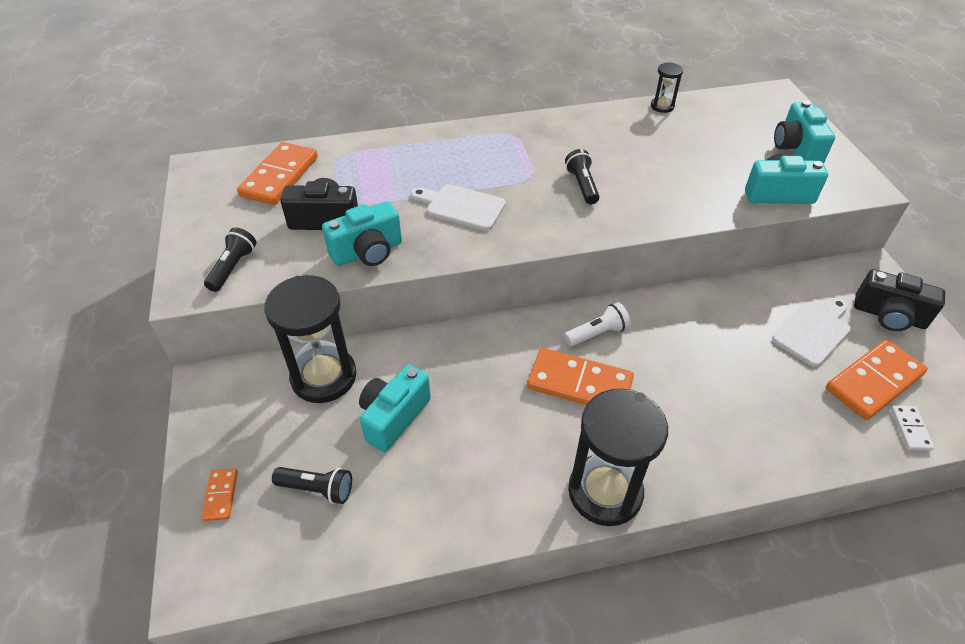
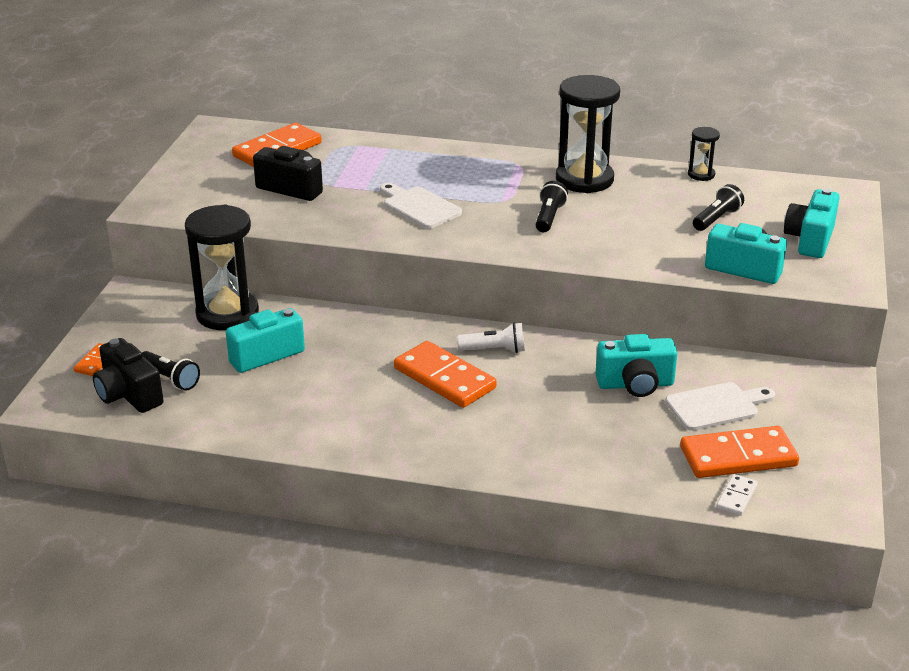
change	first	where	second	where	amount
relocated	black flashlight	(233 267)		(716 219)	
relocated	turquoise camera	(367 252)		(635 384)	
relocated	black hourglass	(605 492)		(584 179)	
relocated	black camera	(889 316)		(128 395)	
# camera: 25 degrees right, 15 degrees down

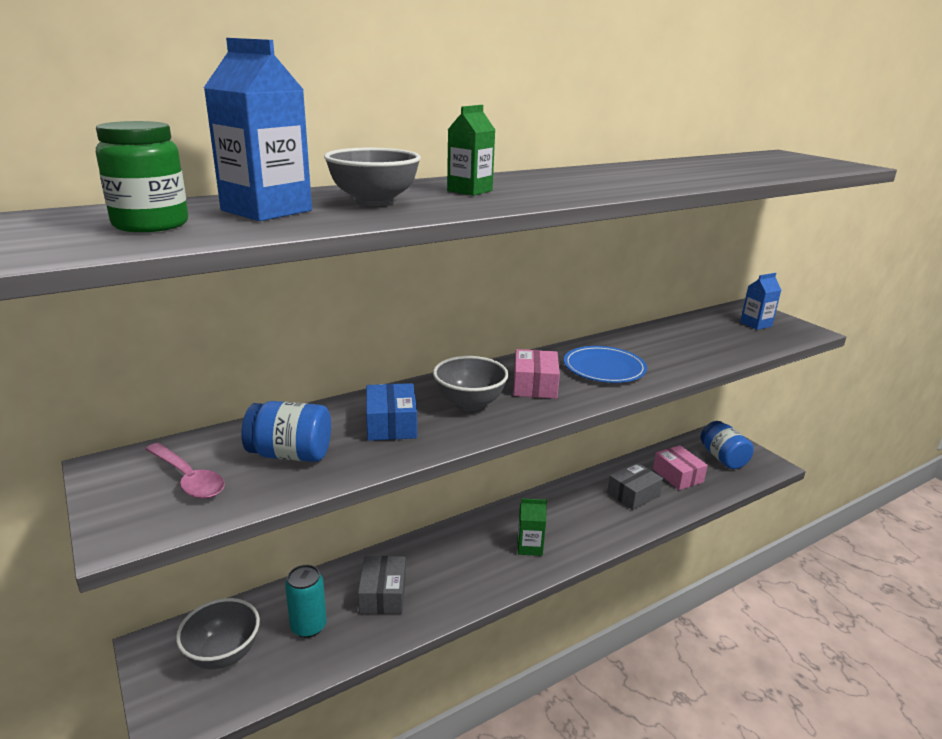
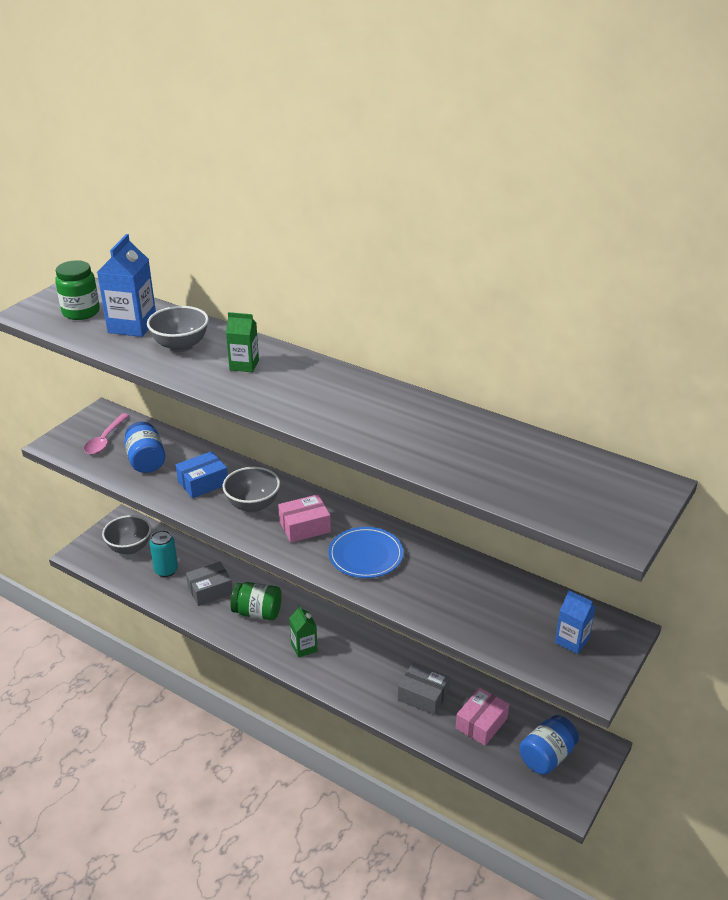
change	first	where	second	where	amount
appeared			green jar	(257 612)	
# camera: 65 degrees right, 10 degrees up

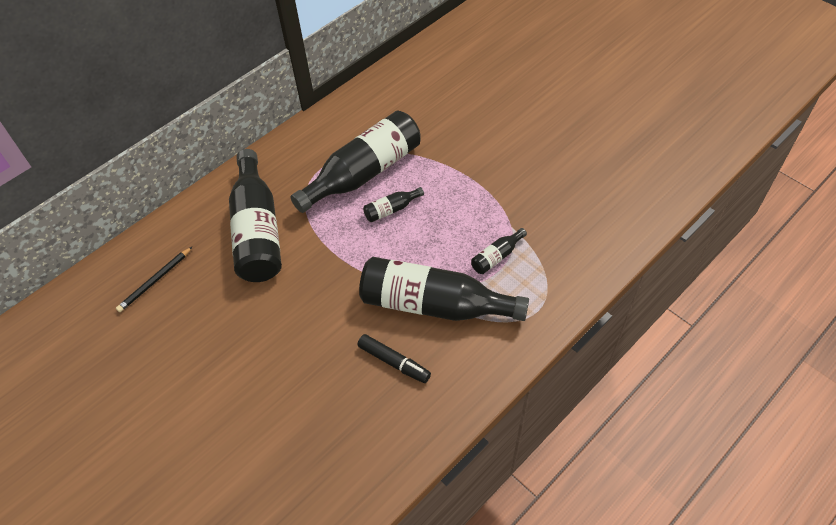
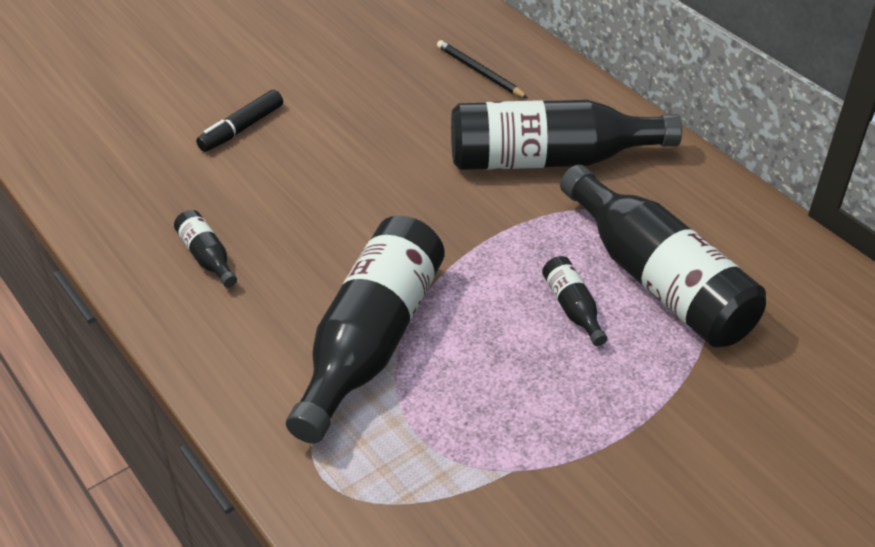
change	first	where	second	where	amount
relocated	black marker	(394 362)		(242 128)	
relocated	black bottle	(496 256)		(207 257)	
# camera: 95 degrees right, 10 degrees down

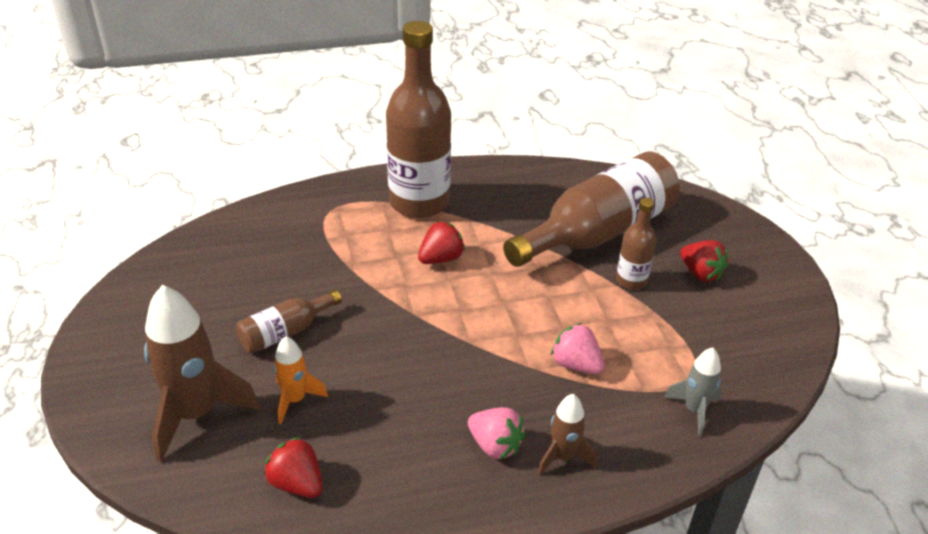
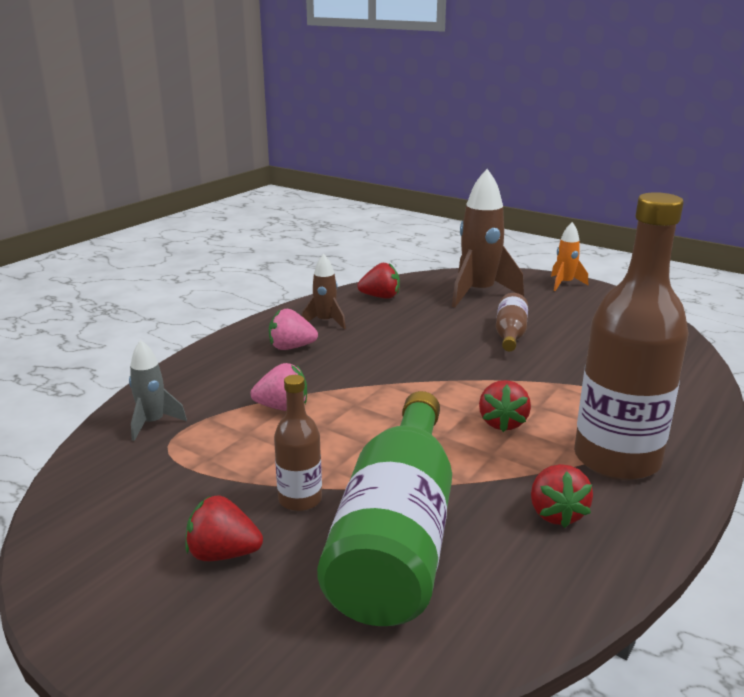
change	first	where	second	where	amount
relocated	orange rocket	(295 400)		(564 284)	
colour	brown bottle	(597 233)	green bottle	(397 535)	
relocated	brown rocket	(563 457)		(325 322)	
appeared			red strawberry	(556 513)	
# camera: 140 degrees right, 15 degrees down

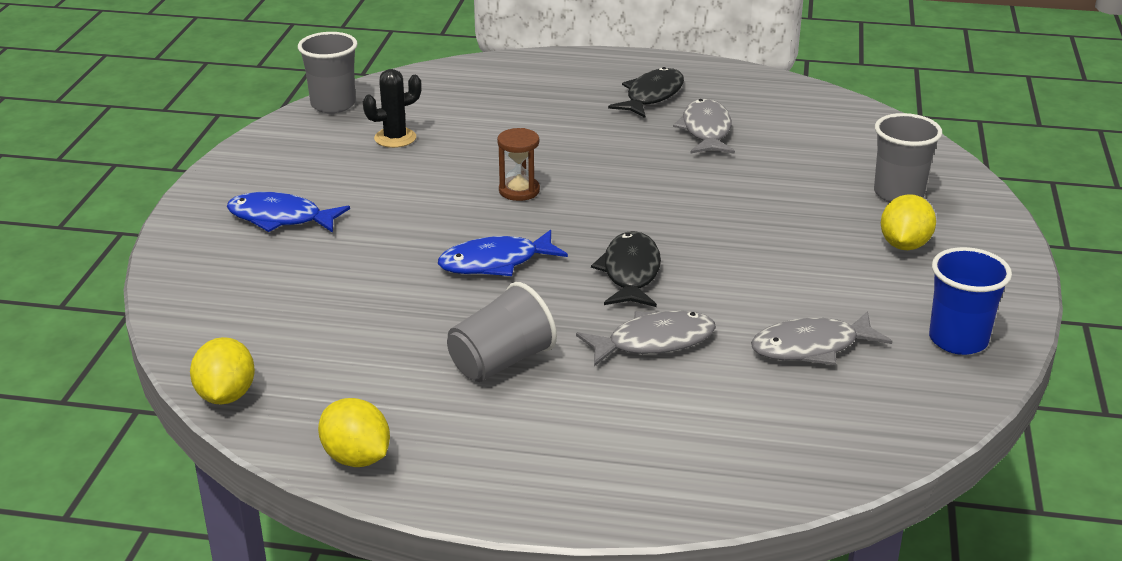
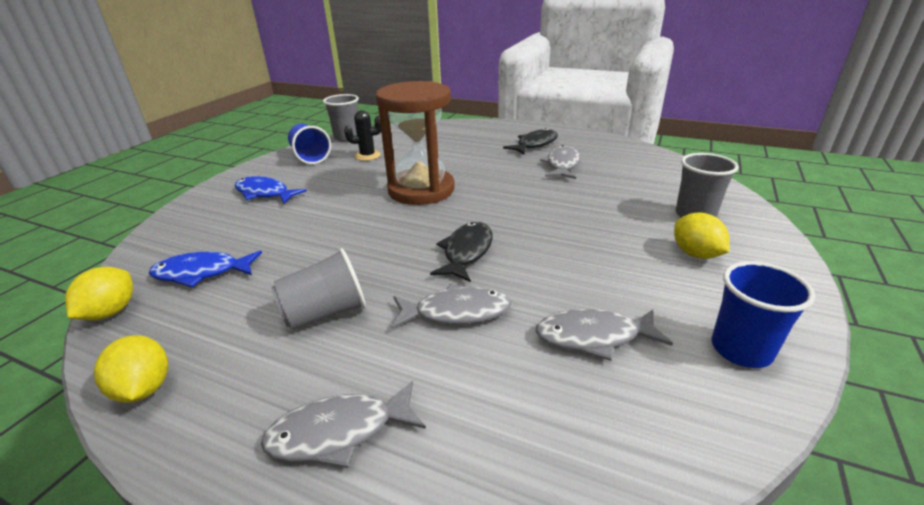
change	first	where	second	where	amount
relocated	blue fish	(495 263)		(202 273)	
size	brown hourglass	(519 191)		(421 190)	x2.42
spun	yellow lemon	(904 245)		(695 254)	60 degrees counterclockwise
appeared			grey fish	(339 432)	
appeared			blue cup	(310 157)	
# camera: 15 degrees right, 0 degrees up

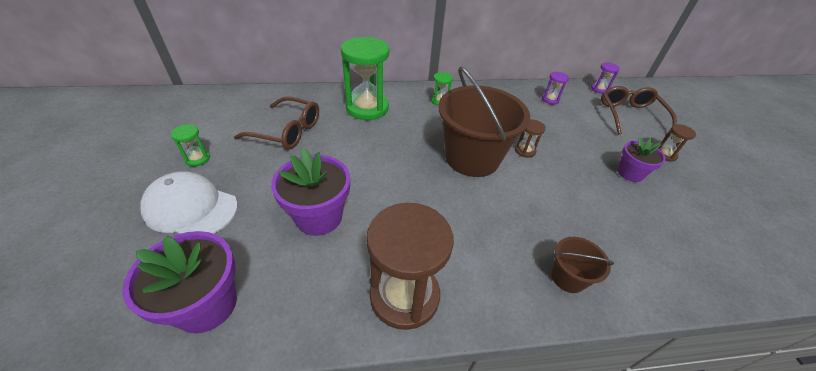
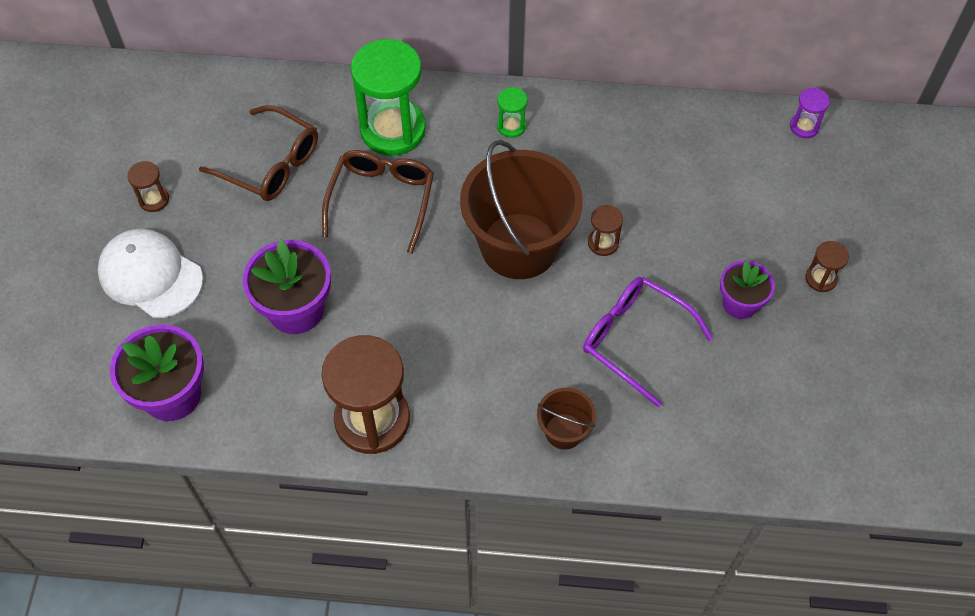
change	first	where	second	where	amount
colour	green hourglass	(198 158)	brown hourglass	(154 200)	
missing	purple hourglass	(550 99)			
relocated	brown glasses	(629 115)		(382 199)	
appeared			purple glasses	(634 339)	
# camera: 15 degrees right, 15 degrees up

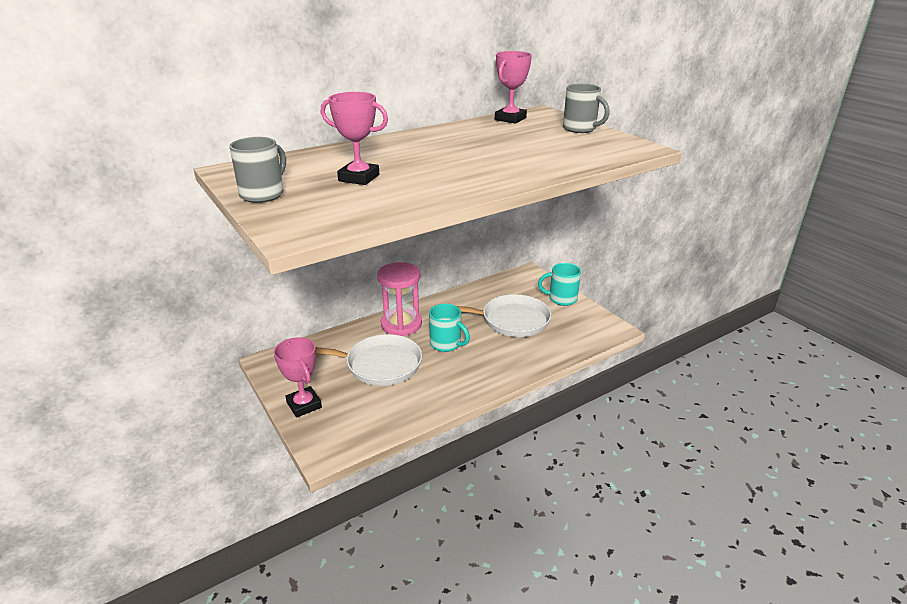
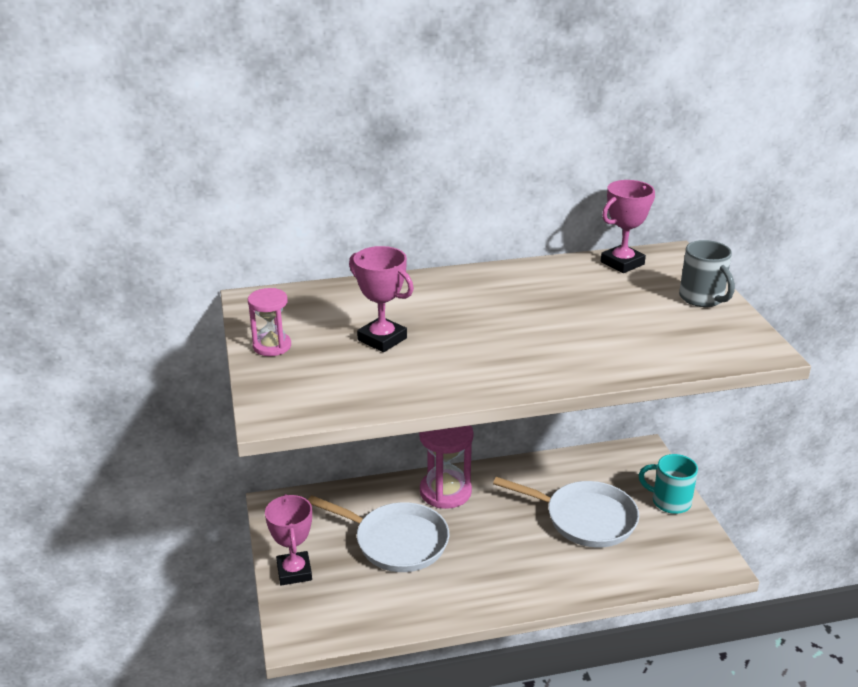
change	first	where	second	where	amount
exchanged	grey mug	(263 194)	pink hourglass	(272 346)	
missing	turquoise mug	(446 344)			
# camera: 20 degrees right, 0 degrees up

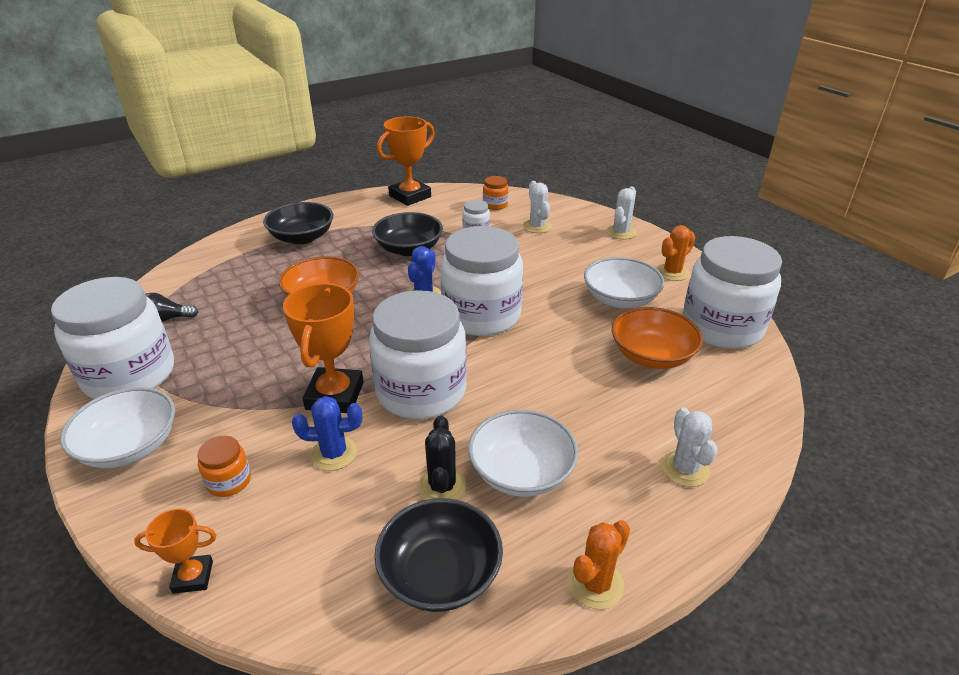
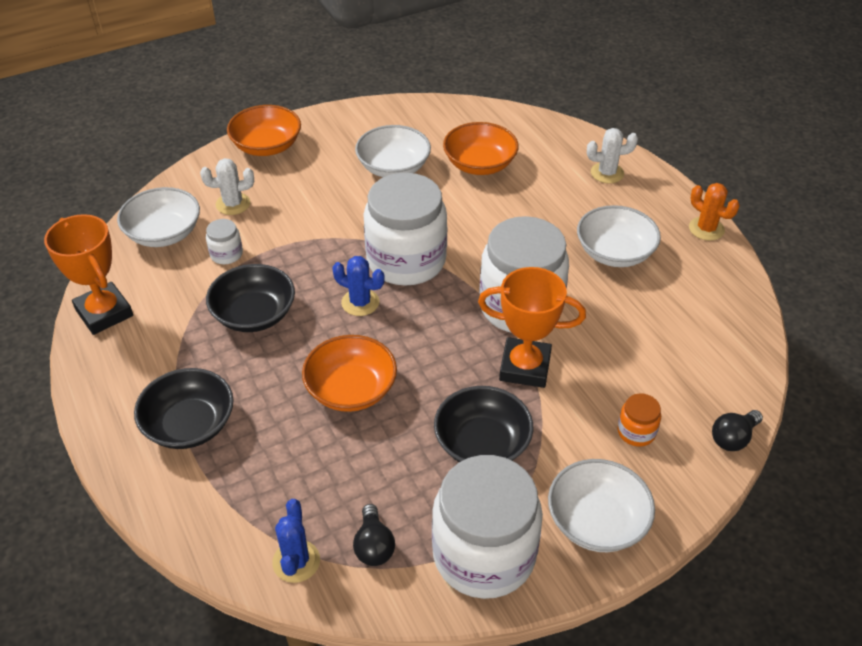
change	first	where	second	where	amount
exchanged	orange trophy	(193 577)	black light bulb	(733 438)	
relocated	blue cactus	(334 453)		(296 561)	
relocated	black bowl	(440 573)		(482 443)	
missing	black cactus	(442 486)			
exchanged	orange jar	(495 205)	white bowl	(164 233)	
exchanged	white cactus	(621 232)	orange bowl	(267 146)	
missing	orange cactus	(672 272)			
missing	white jar	(721 327)			
# camera: 85 degrees left, 10 degrees up

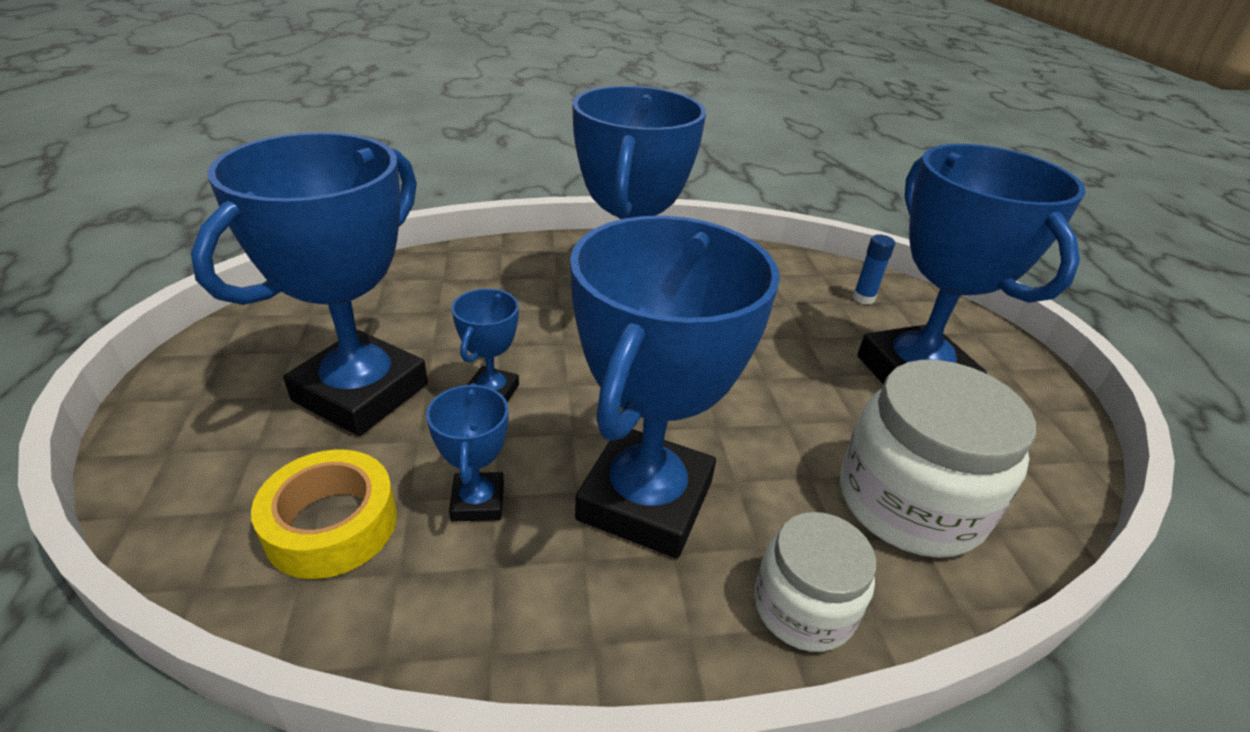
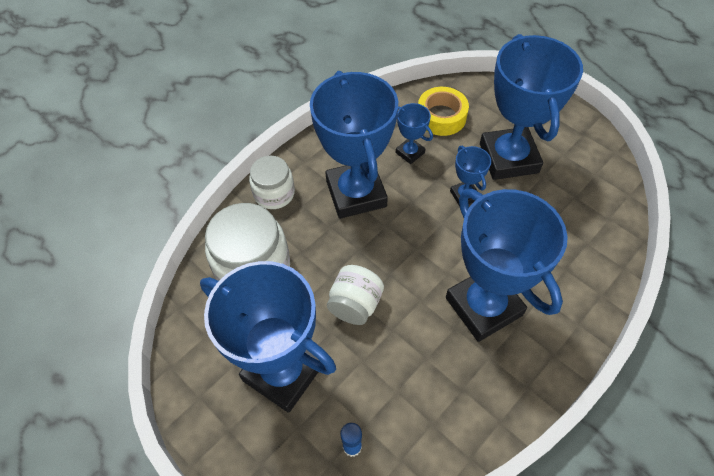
change	first	where	second	where	amount
appeared			white jar	(355 305)	
# camera: 145 degrees right, 20 degrees up

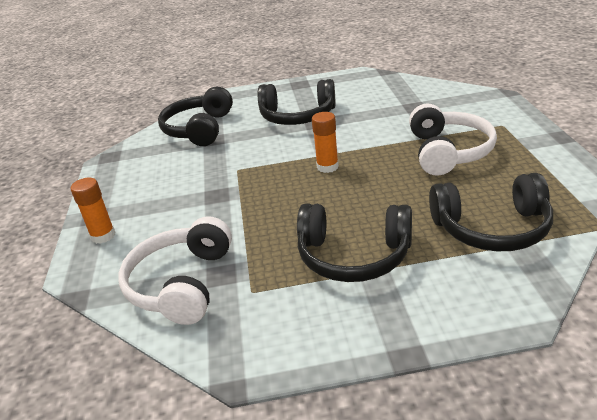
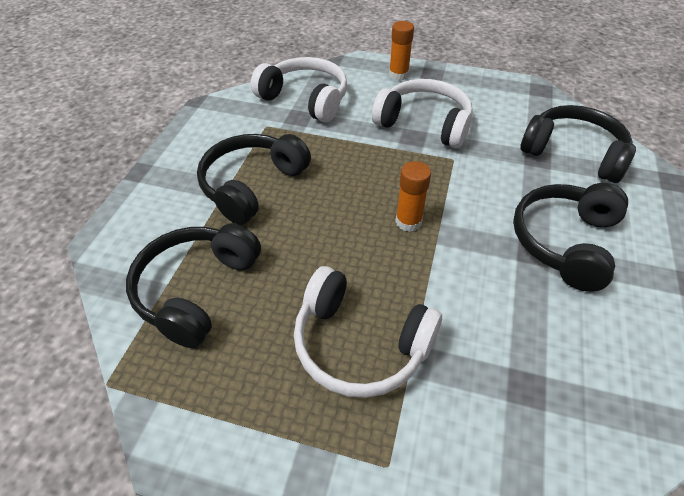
change	first	where	second	where	amount
appeared			white headphones	(424 123)	
# camera: 110 degrees right, 15 degrees up

